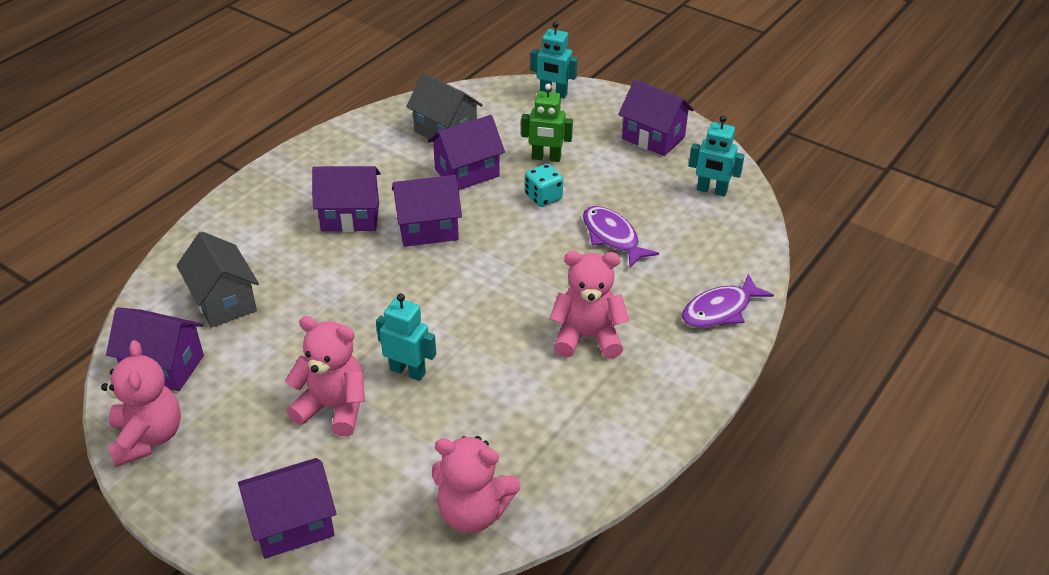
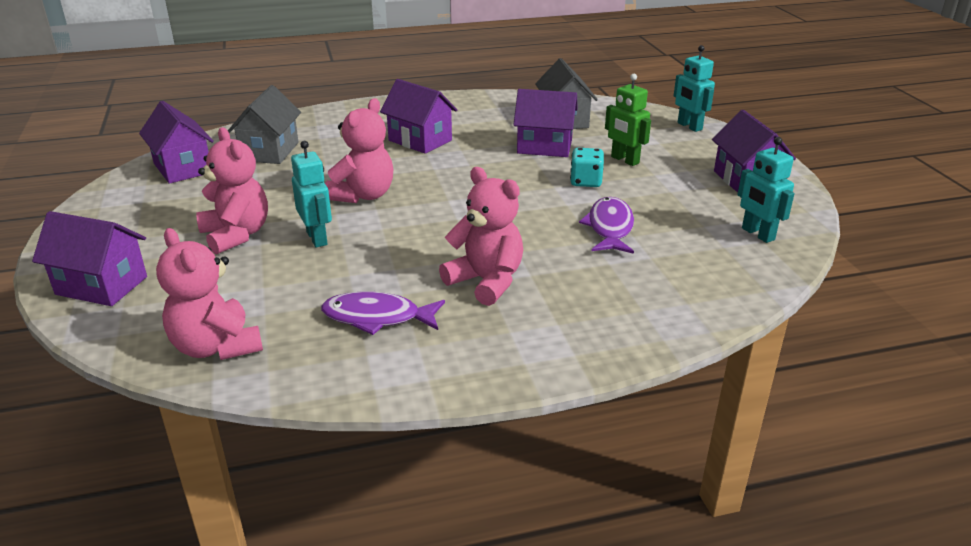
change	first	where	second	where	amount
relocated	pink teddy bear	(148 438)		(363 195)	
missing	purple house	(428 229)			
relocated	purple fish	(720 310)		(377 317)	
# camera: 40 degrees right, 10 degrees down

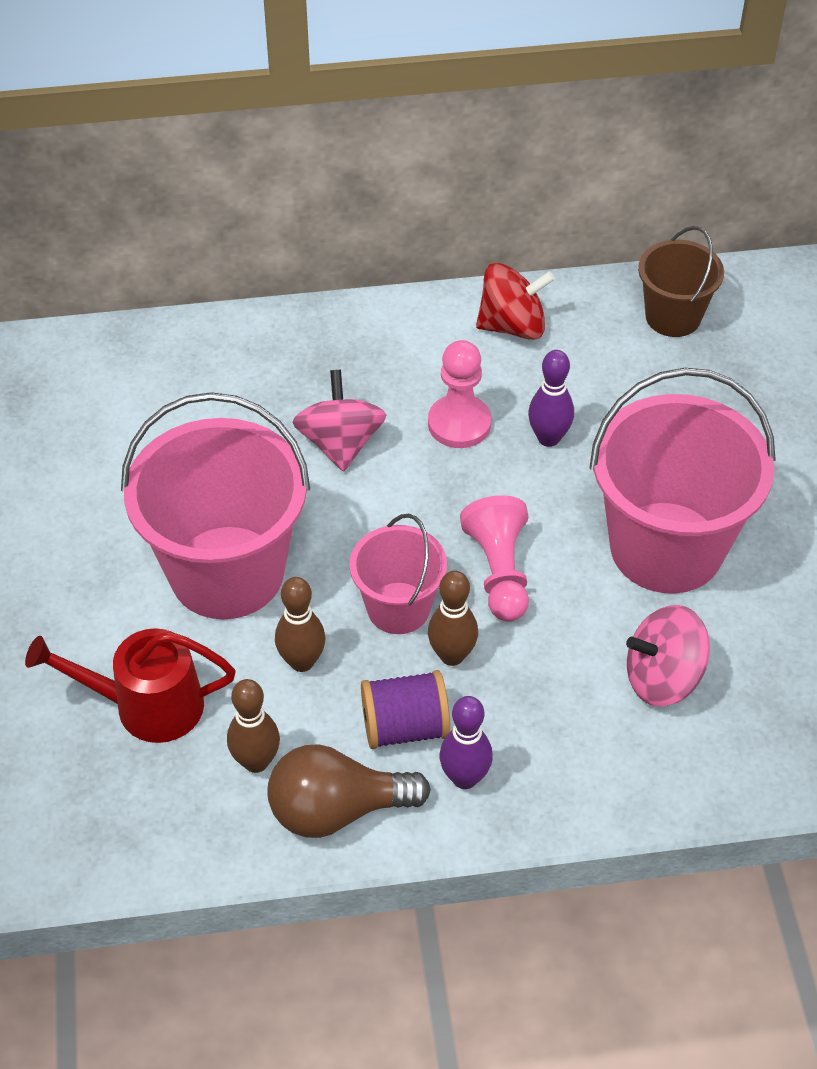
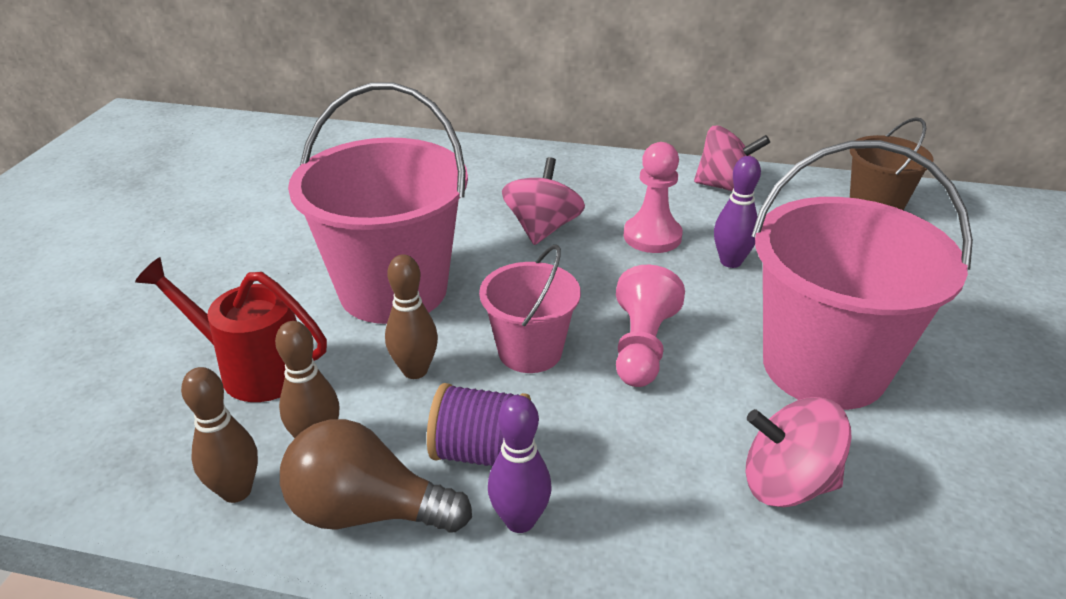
change	first	where	second	where	amount
relocated	brown bowling pin	(452 655)		(236 491)	
colour	red spinning top	(512 326)	pink spinning top	(726 187)	
# camera: 20 degrees right, 15 degrees down

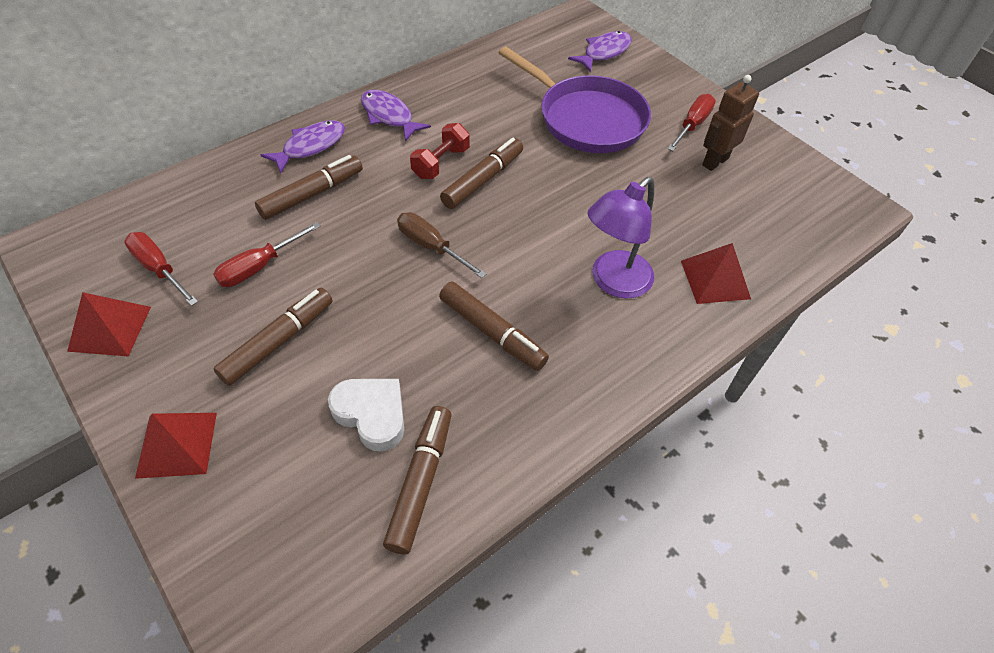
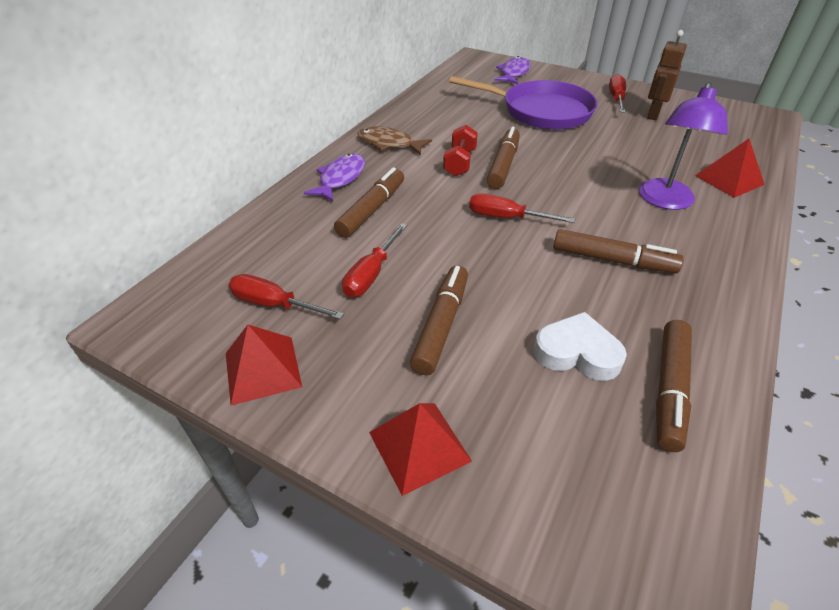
change	first	where	second	where	amount
colour	purple fish	(389 116)	brown fish	(389 144)	
spun	brown marker	(420 482)		(669 389)	150 degrees counterclockwise
colour	brown screwdriver	(431 246)	red screwdriver	(506 218)	
# camera: 20 degrees left, 10 degrees down

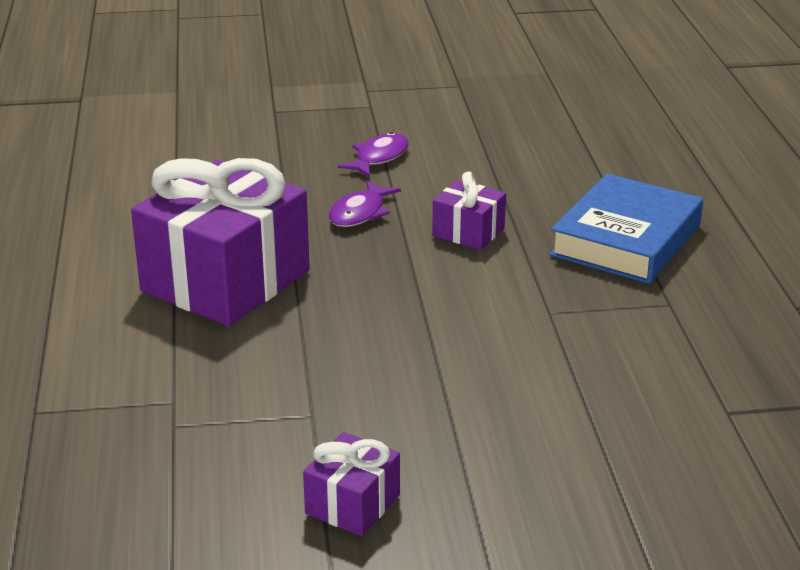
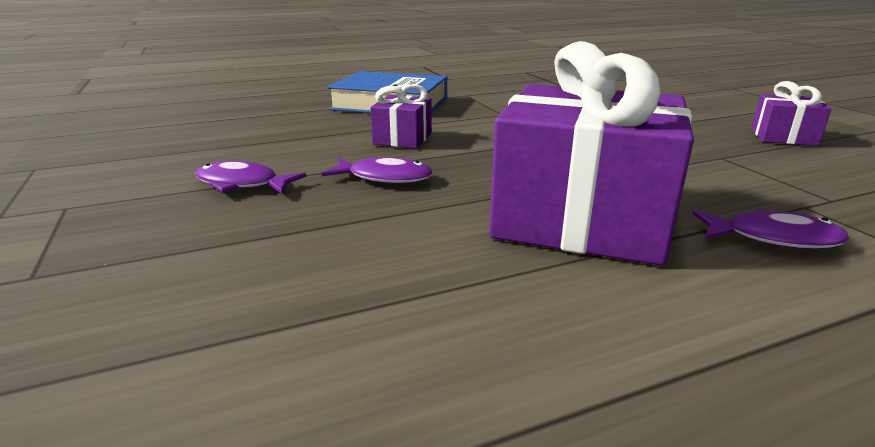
change	first	where	second	where	amount
appeared			purple fish	(773 238)	
# camera: 105 degrees left, 5 degrees down

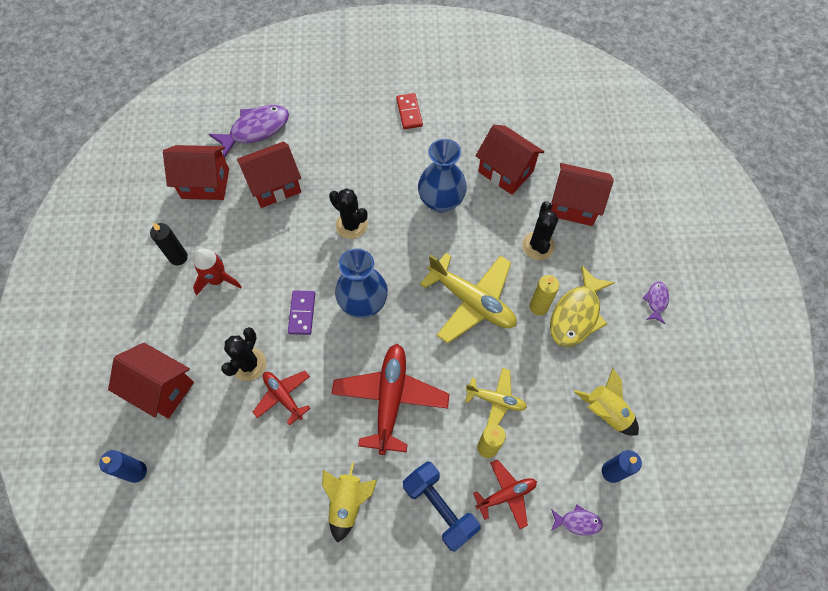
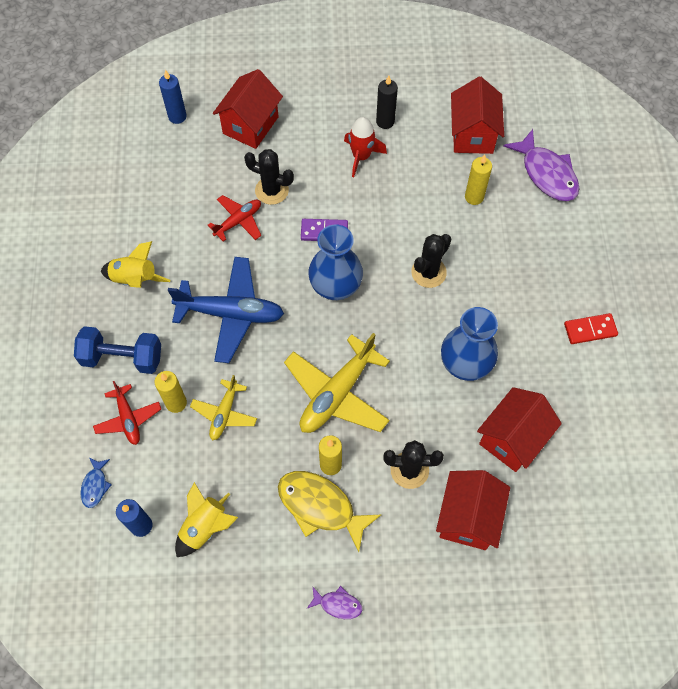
change	first	where	second	where	amount
exchanged	red house	(275 186)	yellow candle	(474 197)	
colour	red plane	(390 399)	blue plane	(231 313)	
spun	blue dumbbell	(440 508)		(122 357)	45 degrees clockwise
colour	purple fish	(577 522)	blue fish	(95 485)	
# camera: 90 degrees right, 0 degrees up

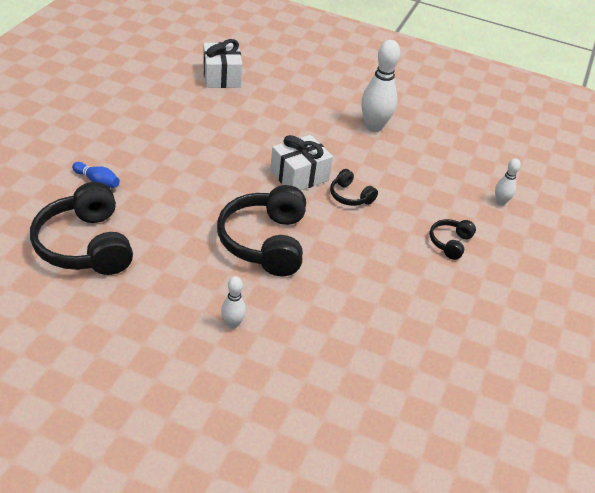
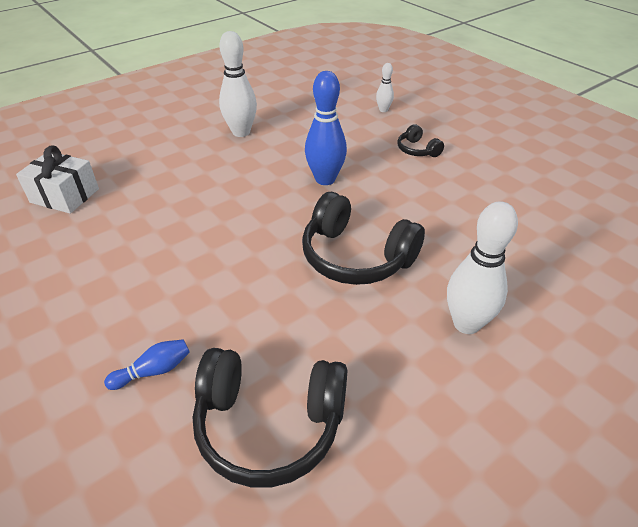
change	first	where	second	where	amount
size	white bowling pin	(232 324)		(466 323)	x1.93
missing	white gift	(299 175)			
exchanged	black headphones	(350 196)	blue bowling pin	(325 179)	
# camera: 55 degrees left, 0 degrees up

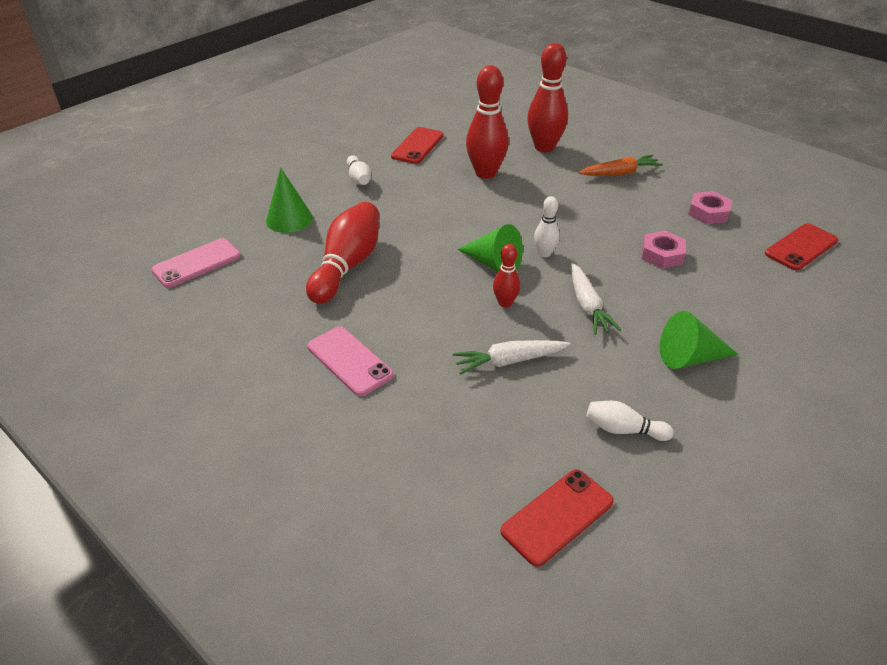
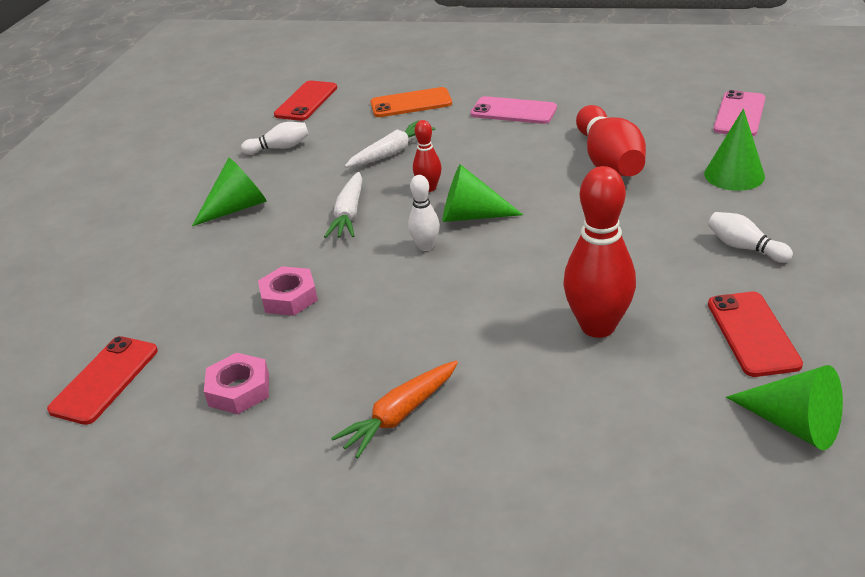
change	first	where	second	where	amount
missing	red bowling pin	(544 147)			
spun	white carrot	(587 306)		(349 214)	135 degrees counterclockwise
appeared			orange phone	(411 103)	
appeared			green cone	(793 424)	
# camera: 155 degrees right, 5 degrees down

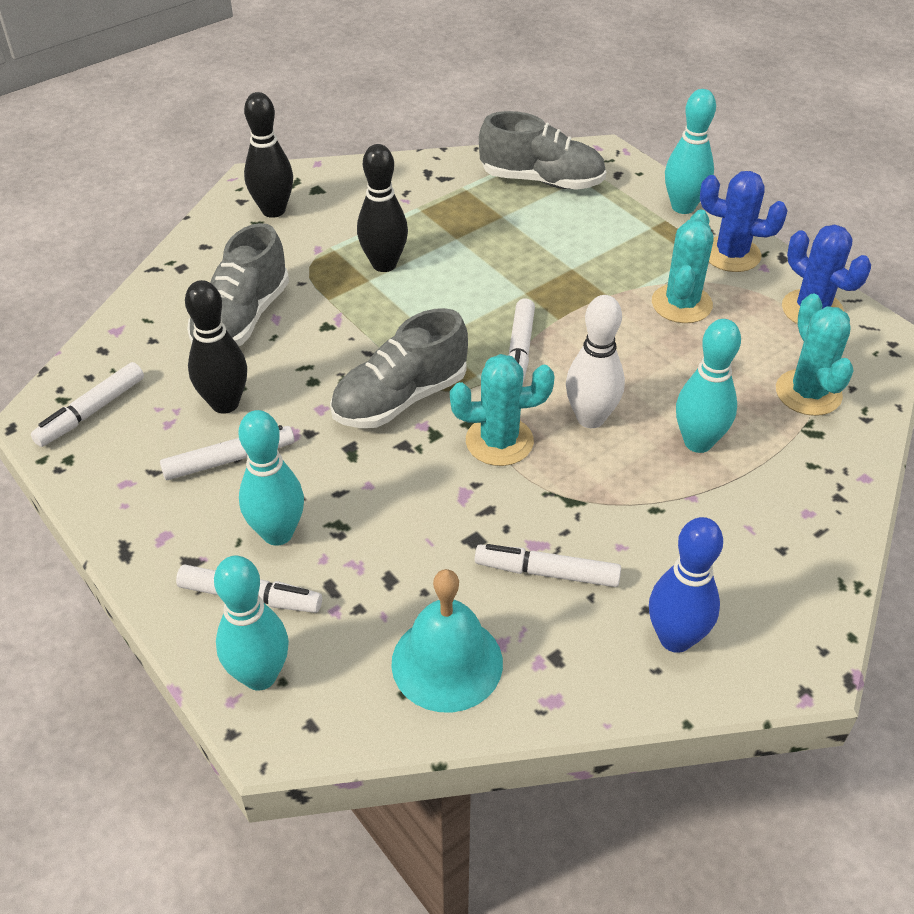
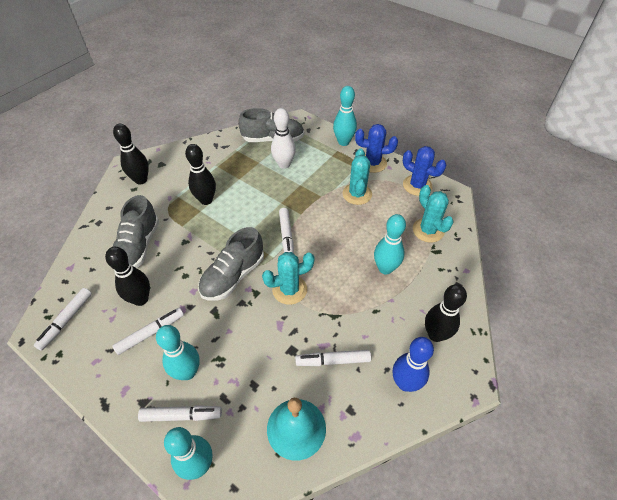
change	first	where	second	where	amount
relocated	white bowling pin	(590 418)		(284 164)	
appeared			black bowling pin	(435 334)	
# camera: 15 degrees left, 5 degrees up

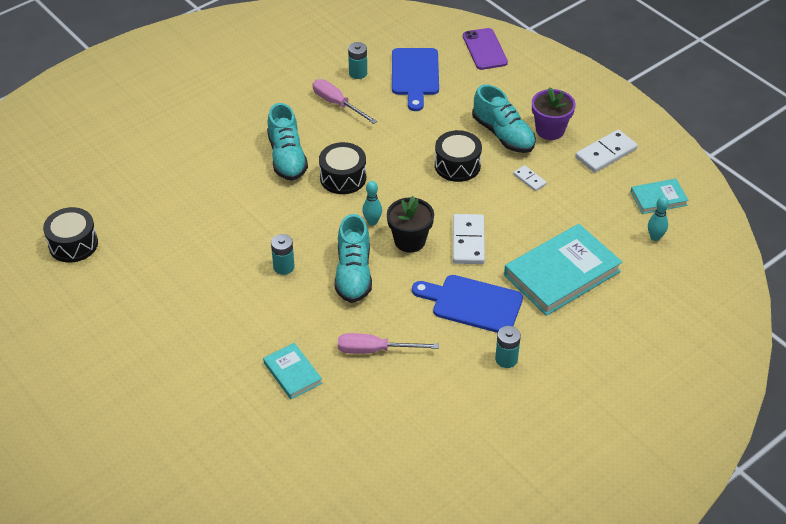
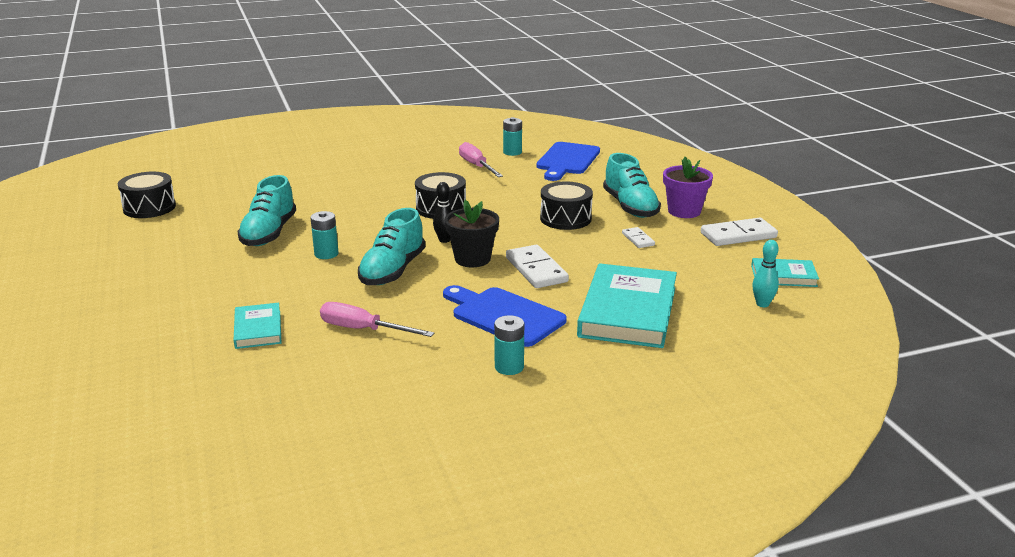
change	first	where	second	where	amount
relocated	turquoise shoe	(287 157)		(269 233)	
colour	turquoise bowling pin	(372 222)	black bowling pin	(444 240)	
spun	white domino	(468 241)		(536 270)	45 degrees counterclockwise
missing	purple phone	(484 49)			
spun	turquoise book	(562 273)		(628 311)	60 degrees counterclockwise
# camera: 20 degrees right, 20 degrees down

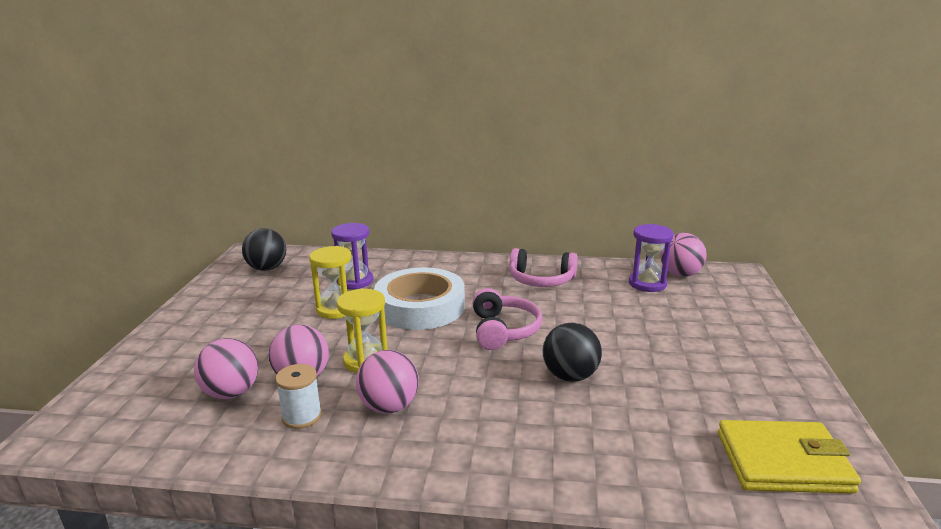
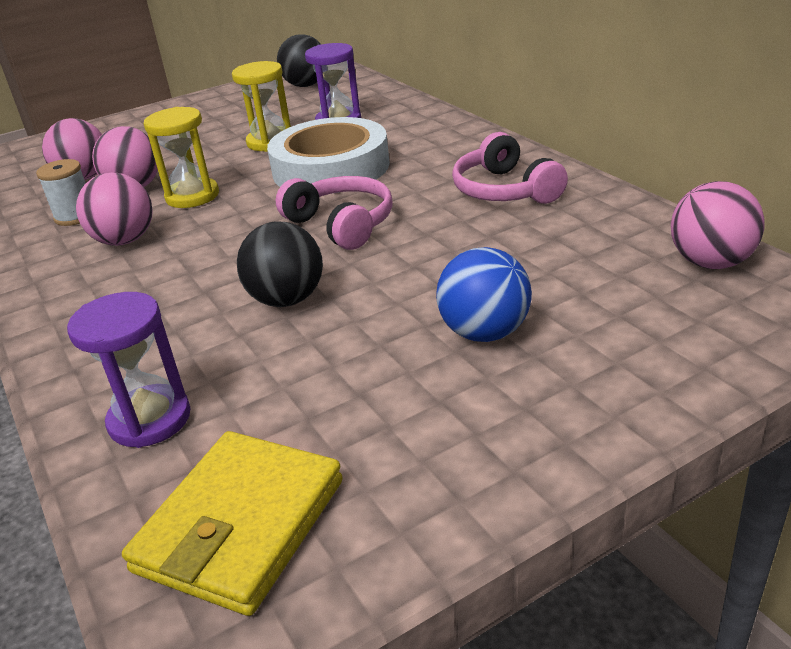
change	first	where	second	where	amount
spun	pink headphones	(503 330)		(341 224)	90 degrees counterclockwise
relocated	purple hourglass	(647 284)		(150 419)	
spun	yellow wallet	(783 462)		(240 525)	60 degrees clockwise
appeared			blue ball	(485 333)	
# camera: 55 degrees right, 10 degrees up

